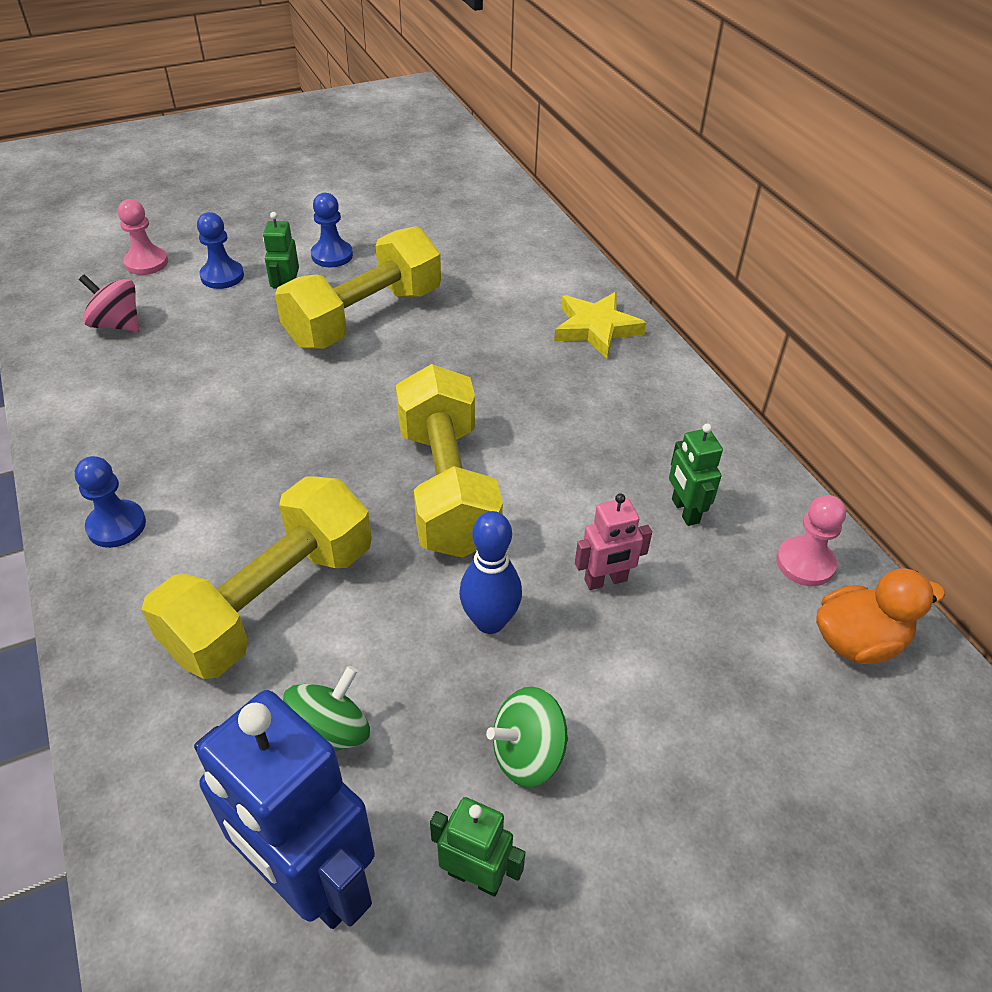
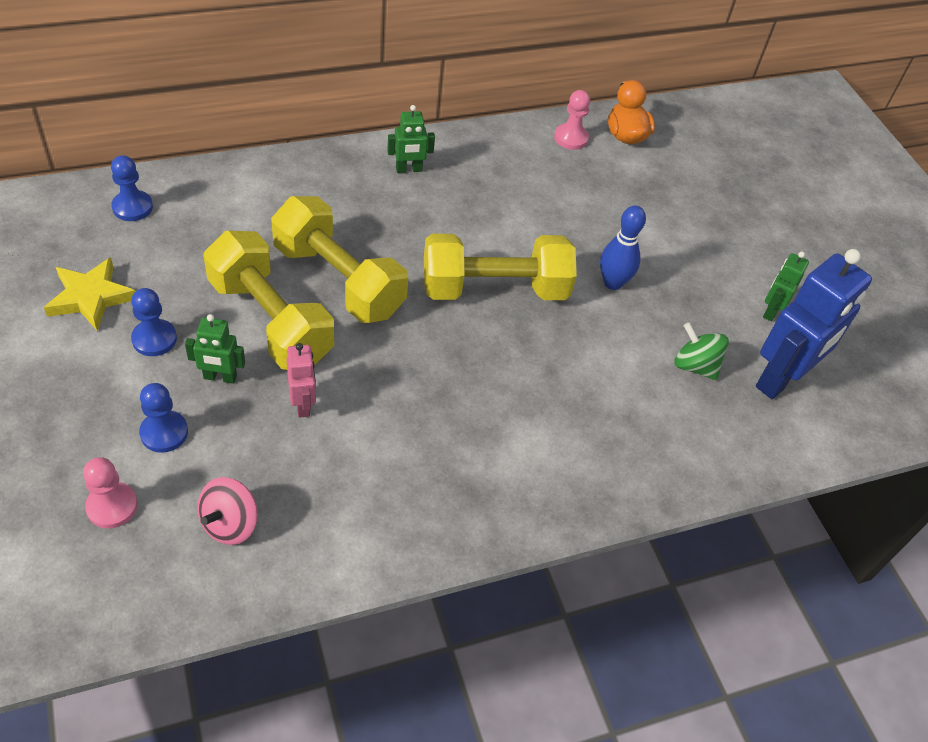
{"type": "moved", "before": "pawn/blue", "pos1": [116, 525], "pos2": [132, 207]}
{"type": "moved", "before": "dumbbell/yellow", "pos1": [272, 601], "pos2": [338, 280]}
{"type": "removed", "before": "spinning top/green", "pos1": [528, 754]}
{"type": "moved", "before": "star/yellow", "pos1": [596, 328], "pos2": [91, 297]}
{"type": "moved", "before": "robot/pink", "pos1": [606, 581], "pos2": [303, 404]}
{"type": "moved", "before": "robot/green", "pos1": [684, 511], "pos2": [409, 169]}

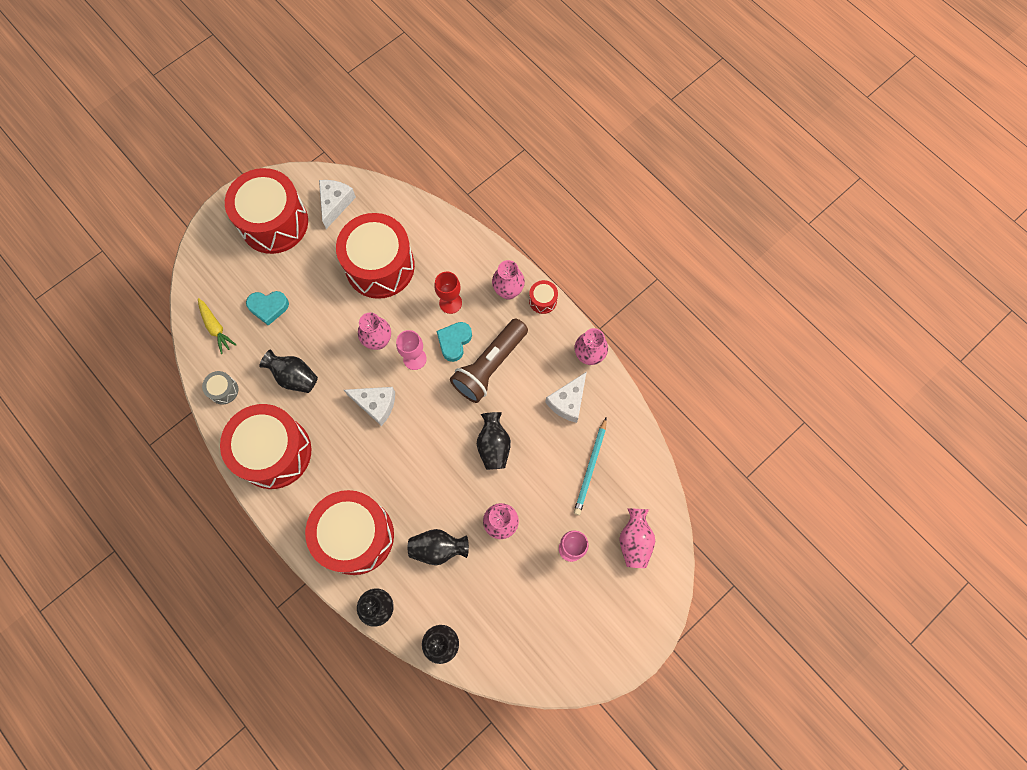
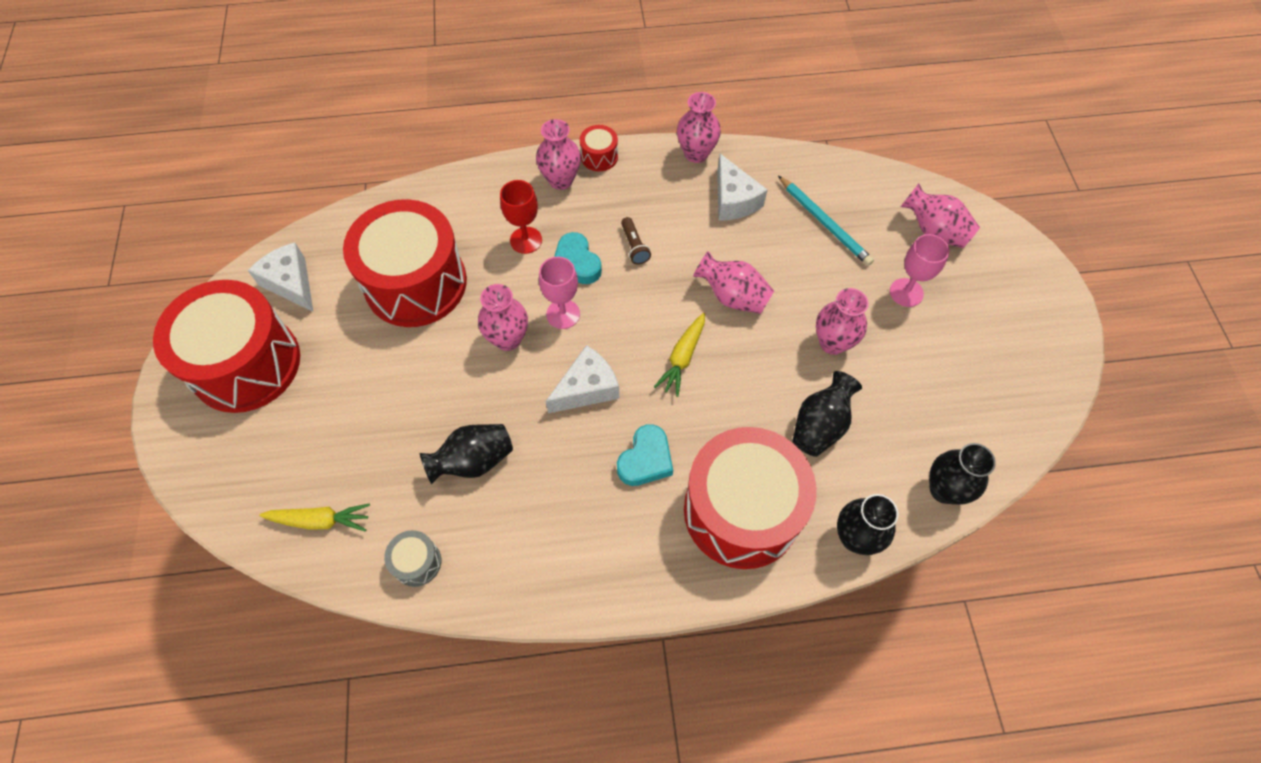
{"type": "removed", "before": "drum/red", "pos1": [274, 452]}
{"type": "moved", "before": "heart/turquoise", "pos1": [268, 307], "pos2": [645, 459]}
{"type": "resized", "before": "flashlight/brown", "pos1": [490, 366], "pos2": [634, 246], "scale": 0.41}
{"type": "recoloured", "before": "vase/black", "after": "vase/pink", "pos1": [494, 446], "pos2": [733, 296]}
{"type": "added", "after": "carrot/yellow", "pos2": [682, 358]}

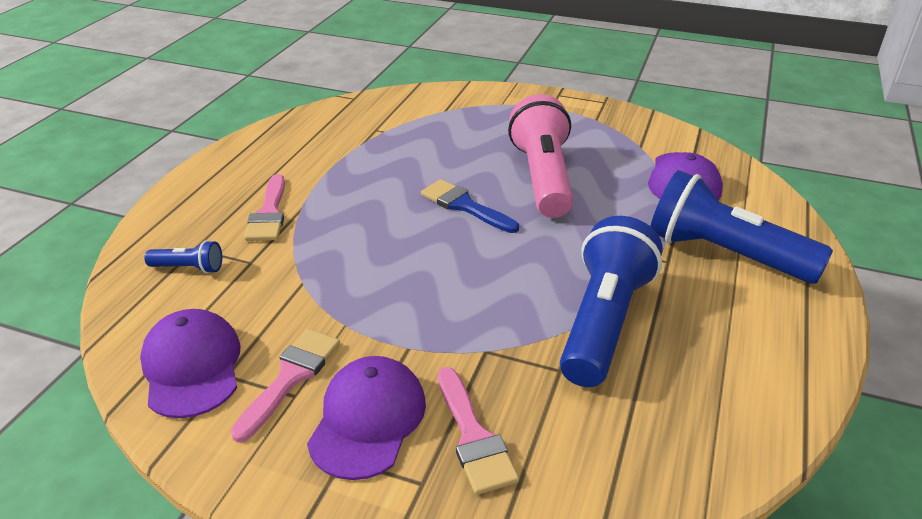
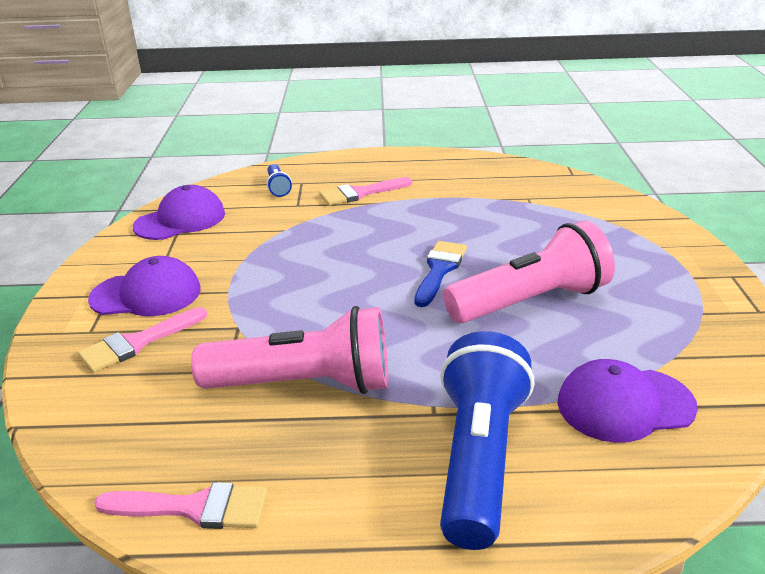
{"type": "moved", "before": "brush/pink", "pos1": [291, 377], "pos2": [194, 508]}
{"type": "recoloured", "before": "flashlight/blue", "after": "flashlight/pink", "pos1": [603, 322], "pos2": [304, 384]}

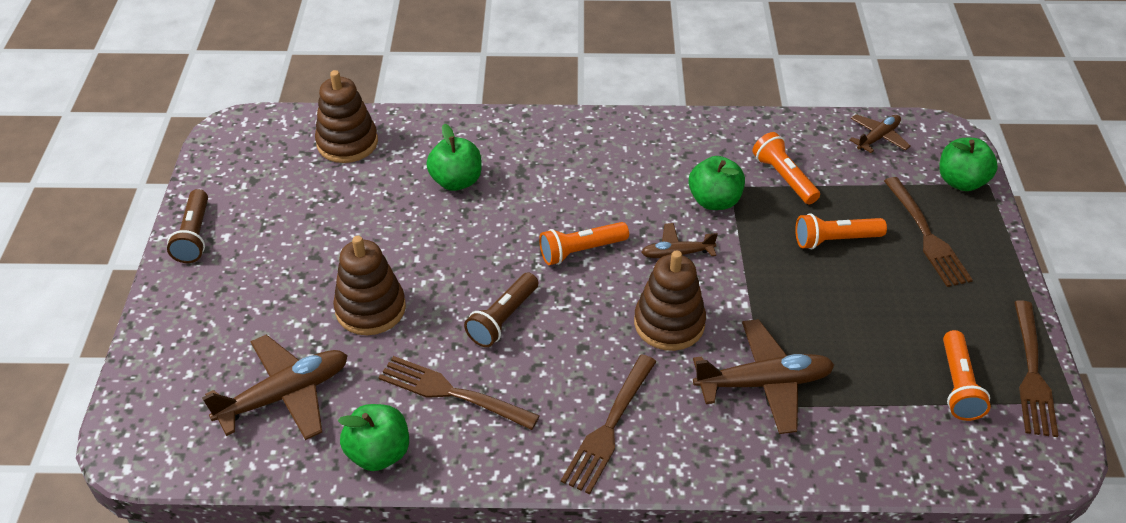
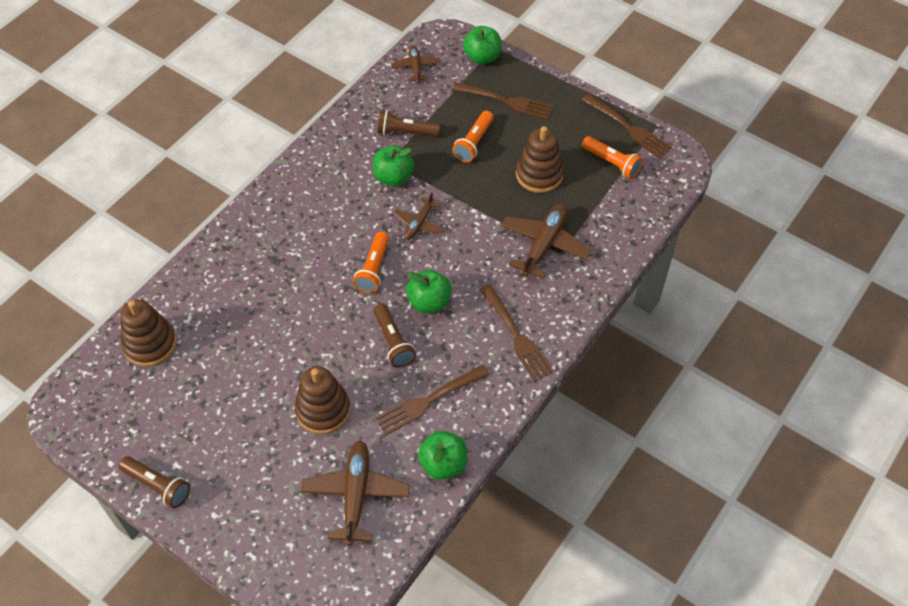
{"type": "moved", "before": "apple/green", "pos1": [456, 181], "pos2": [429, 302]}
{"type": "moved", "before": "stacking toy/brown", "pos1": [669, 323], "pos2": [539, 174]}
{"type": "recoloured", "before": "flashlight/orange", "after": "flashlight/brown", "pos1": [784, 177], "pos2": [405, 132]}

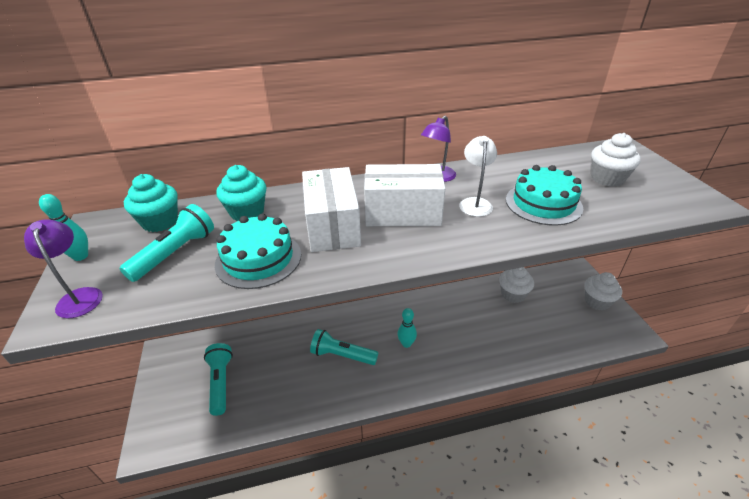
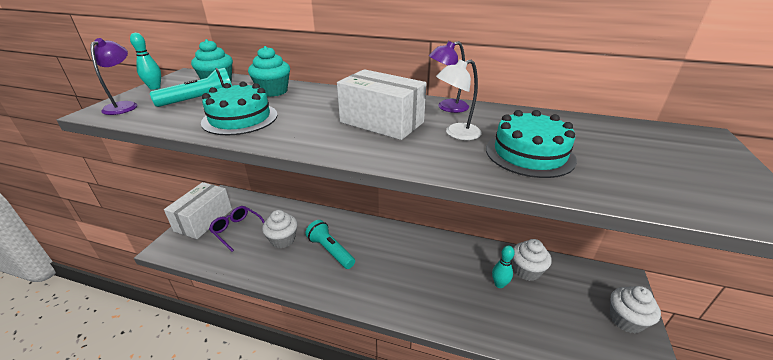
{"type": "replaced", "before": "flashlight/turquoise", "after": "glasses/purple", "pos1": [221, 382], "pos2": [237, 230]}
{"type": "moved", "before": "box/white", "pos1": [332, 226], "pos2": [204, 220]}
{"type": "moved", "before": "bowling pin/turquoise", "pos1": [406, 344], "pos2": [499, 284]}
{"type": "turned", "before": "lamp/white", "pos1": [475, 203], "pos2": [456, 133], "turn": -150}
{"type": "moved", "before": "cupcake/white", "pos1": [607, 178], "pos2": [283, 240]}

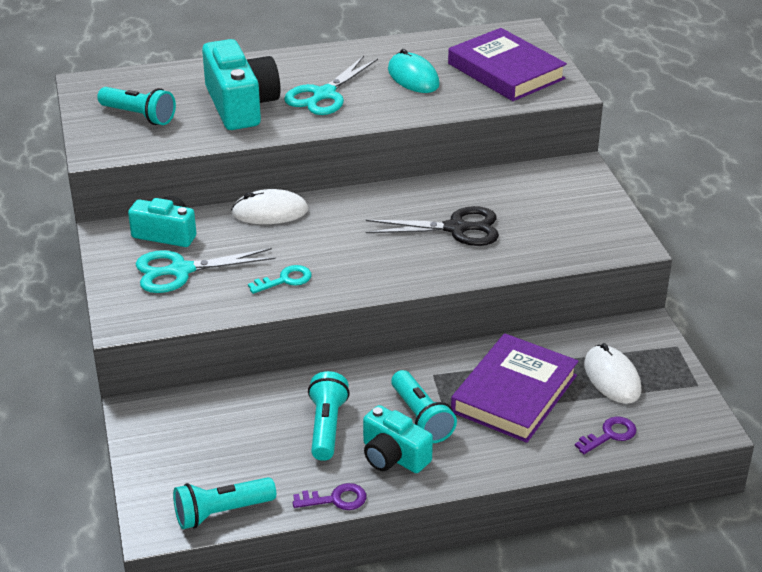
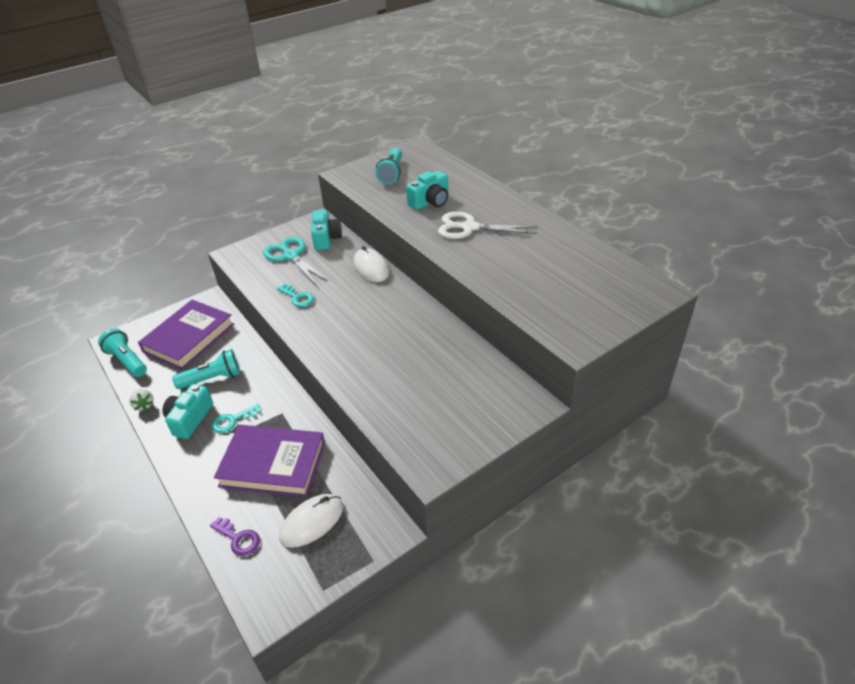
{"type": "resized", "before": "camera/turquoise", "pos1": [241, 105], "pos2": [430, 202], "scale": 0.63}
{"type": "recoloured", "before": "scissors/turquoise", "after": "scissors/white", "pos1": [324, 95], "pos2": [469, 227]}
{"type": "replaced", "before": "key/purple", "after": "strawberry/white", "pos1": [336, 499], "pos2": [144, 405]}
{"type": "removed", "before": "scissors/black", "pos1": [456, 228]}
{"type": "removed", "before": "mouse/turquoise", "pos1": [413, 77]}
{"type": "replaced", "before": "flashlight/turquoise", "after": "key/turquoise", "pos1": [421, 418], "pos2": [232, 421]}
{"type": "moved", "before": "book/purple", "pos1": [506, 71], "pos2": [189, 338]}

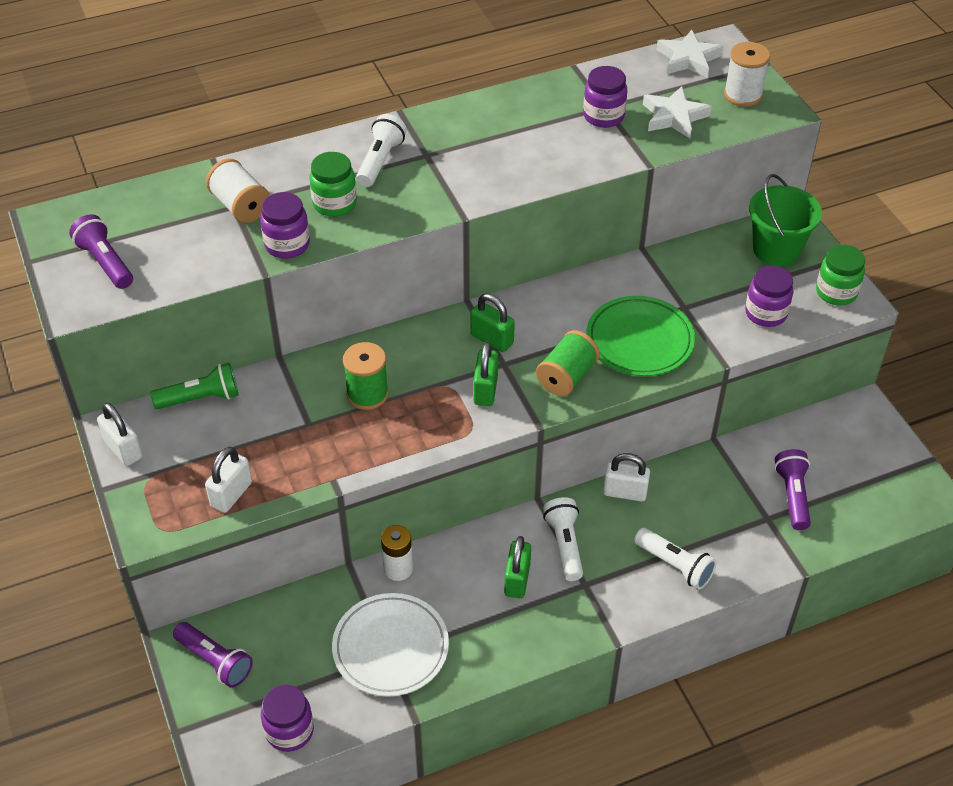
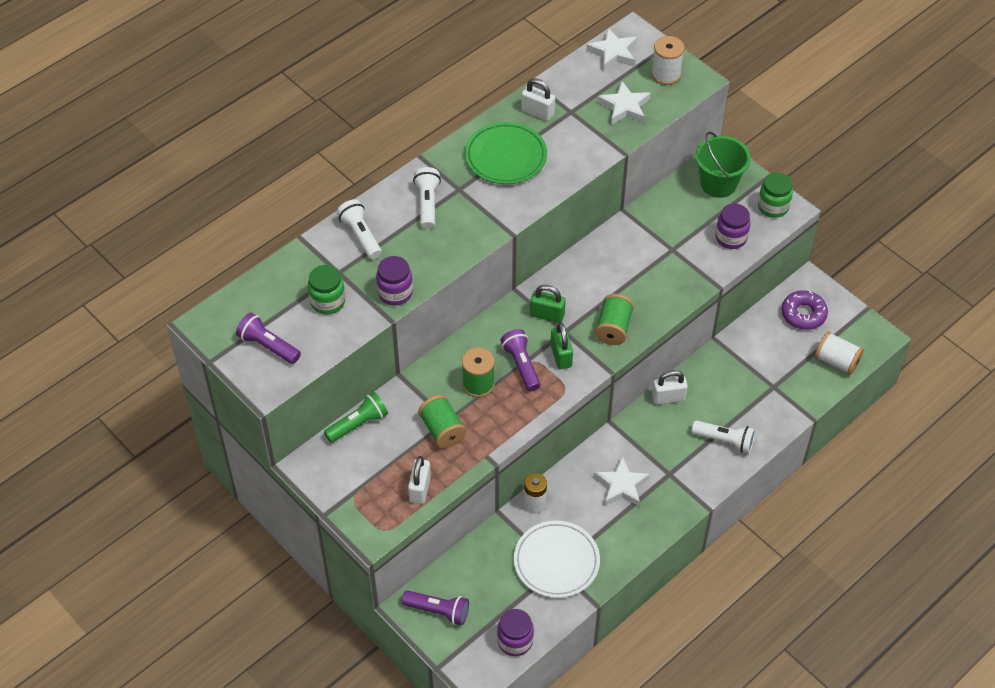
{"type": "moved", "before": "padlock/white", "pos1": [123, 449], "pos2": [537, 112]}
{"type": "moved", "before": "spool/white", "pos1": [240, 206], "pos2": [836, 361]}
{"type": "moved", "before": "jar/green", "pos1": [334, 204], "pos2": [328, 302]}
{"type": "replaced", "before": "padlock/green", "after": "star/white", "pos1": [517, 580], "pos2": [621, 485]}
{"type": "moved", "before": "flashlight/white", "pos1": [564, 545], "pos2": [361, 236]}
{"type": "removed", "before": "jar/purple", "pos1": [603, 116]}
{"type": "moved", "before": "plate/green", "pos1": [639, 340], "pos2": [506, 156]}
{"type": "moved", "before": "flashlight/purple", "pos1": [792, 496], "pos2": [521, 365]}
{"type": "added", "after": "spool/green", "pos2": [442, 430]}
{"type": "added", "after": "donut/purple", "pos2": [803, 314]}

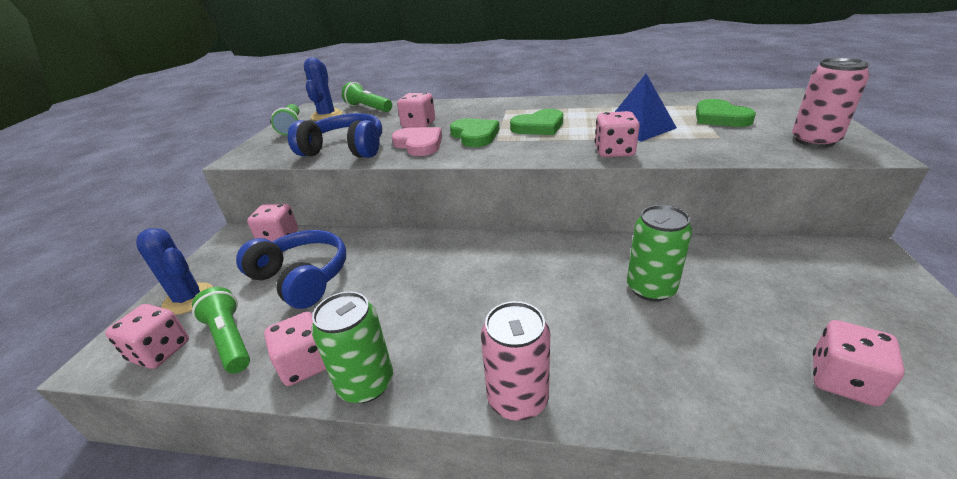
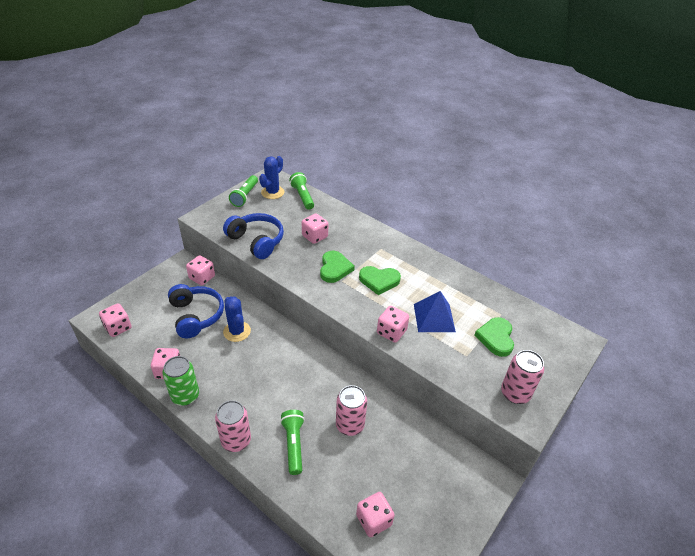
{"type": "moved", "before": "cactus/blue", "pos1": [188, 299], "pos2": [237, 331]}
{"type": "moved", "before": "flashlight/green", "pos1": [230, 339], "pos2": [294, 444]}
{"type": "removed", "before": "heart/pink", "pos1": [419, 144]}
{"type": "recoloured", "before": "can/green", "after": "can/pink", "pos1": [651, 288], "pos2": [350, 425]}

